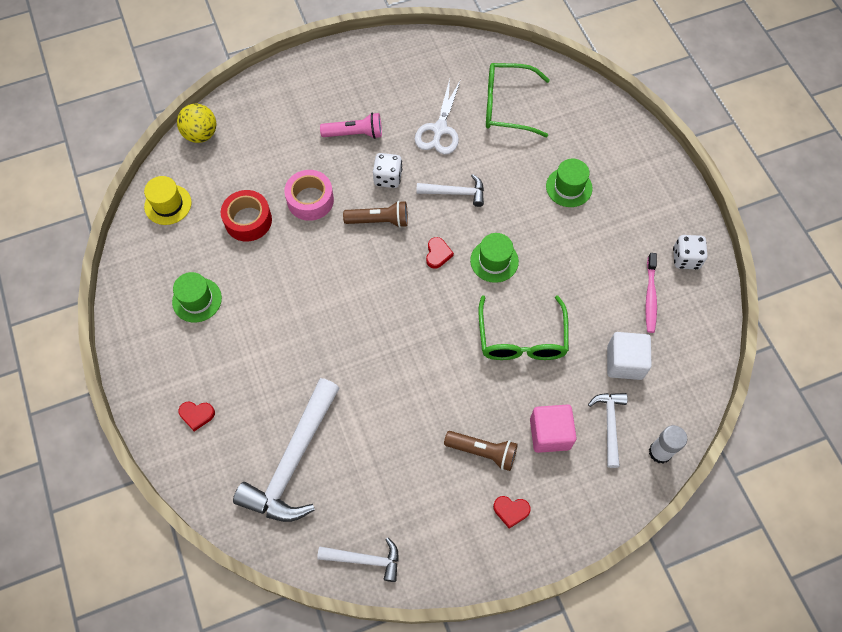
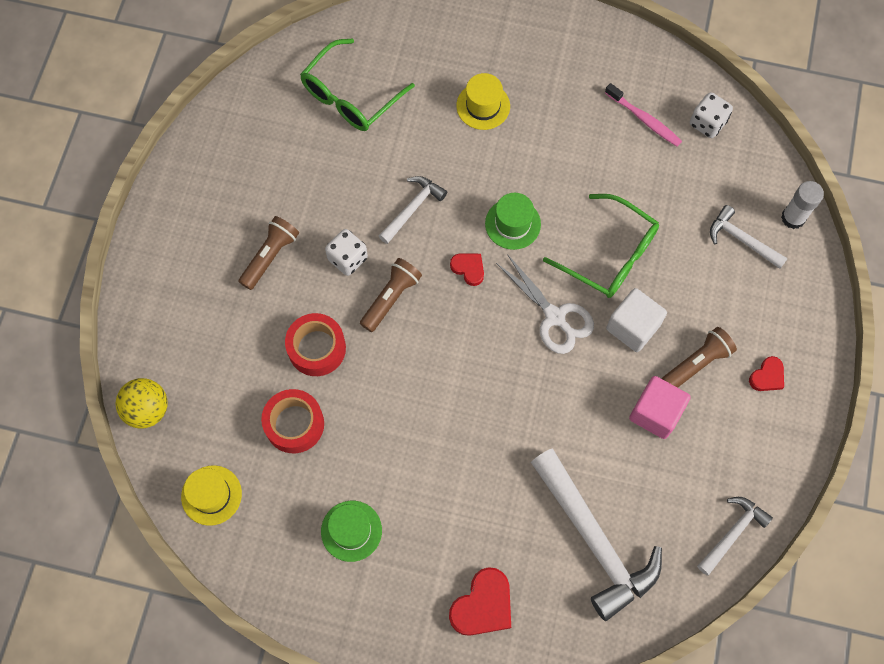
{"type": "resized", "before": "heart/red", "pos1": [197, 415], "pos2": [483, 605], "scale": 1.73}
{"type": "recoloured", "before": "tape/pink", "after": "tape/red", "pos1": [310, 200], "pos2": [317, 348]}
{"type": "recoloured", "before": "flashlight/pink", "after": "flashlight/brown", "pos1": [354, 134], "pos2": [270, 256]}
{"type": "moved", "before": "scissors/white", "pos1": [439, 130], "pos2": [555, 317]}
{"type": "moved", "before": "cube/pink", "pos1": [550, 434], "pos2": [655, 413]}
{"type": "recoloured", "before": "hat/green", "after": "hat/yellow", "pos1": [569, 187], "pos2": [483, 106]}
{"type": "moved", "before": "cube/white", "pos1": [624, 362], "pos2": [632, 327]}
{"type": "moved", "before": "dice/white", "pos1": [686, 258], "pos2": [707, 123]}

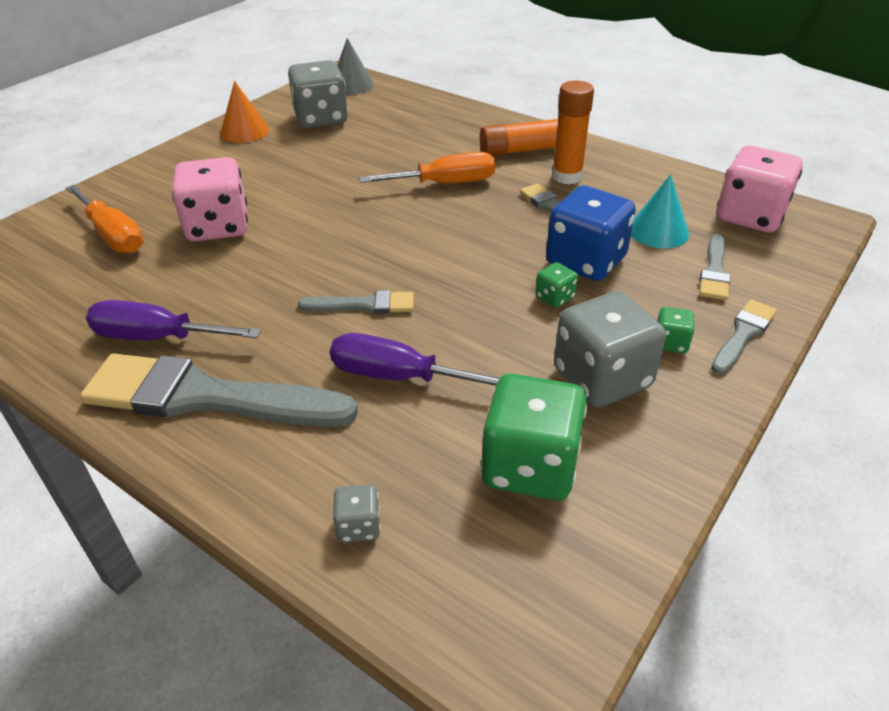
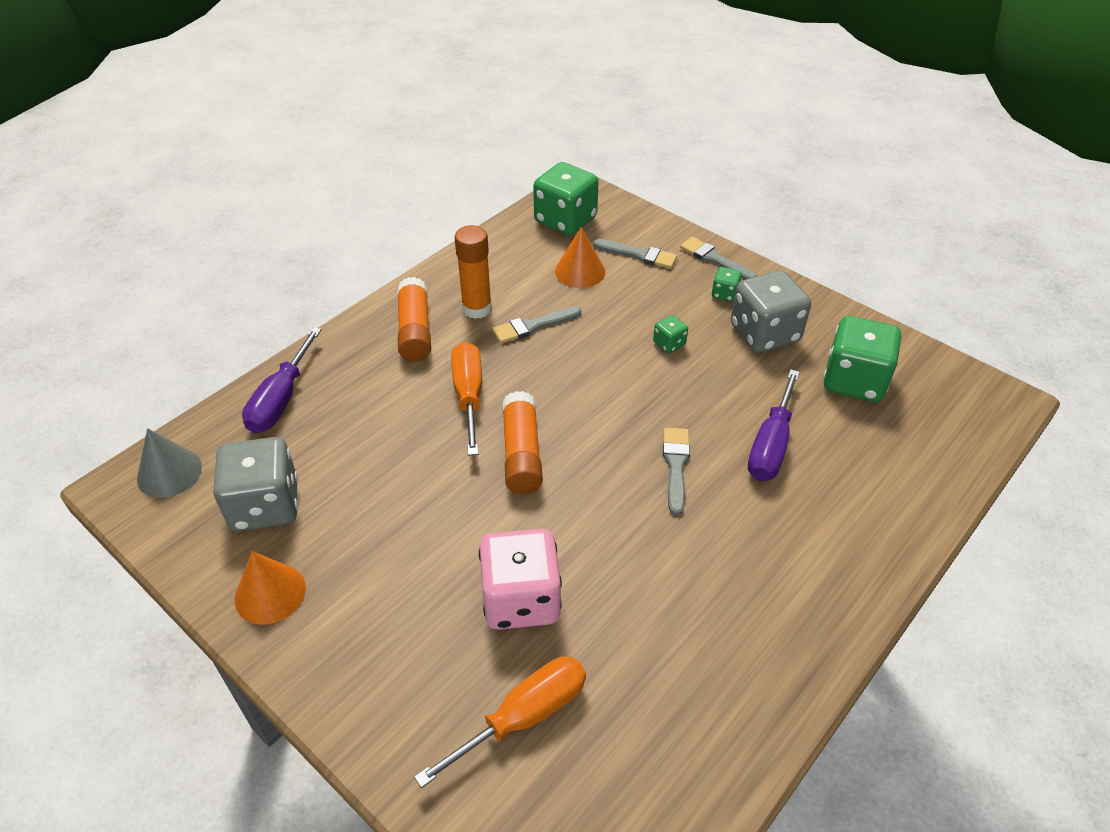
{"type": "removed", "before": "brush/grey", "pos1": [207, 397]}
{"type": "moved", "before": "screwdriver/purple", "pos1": [157, 337], "pos2": [281, 399]}
{"type": "removed", "before": "dice/grey", "pos1": [358, 526]}
{"type": "removed", "before": "dice/blue", "pos1": [586, 261]}
{"type": "recoloured", "before": "cone/turquoise", "after": "cone/orange", "pos1": [658, 231], "pos2": [580, 271]}
{"type": "recoloured", "before": "dice/pink", "after": "dice/green", "pos1": [750, 216], "pos2": [565, 220]}
{"type": "added", "after": "glue stick/orange", "pos2": [521, 453]}

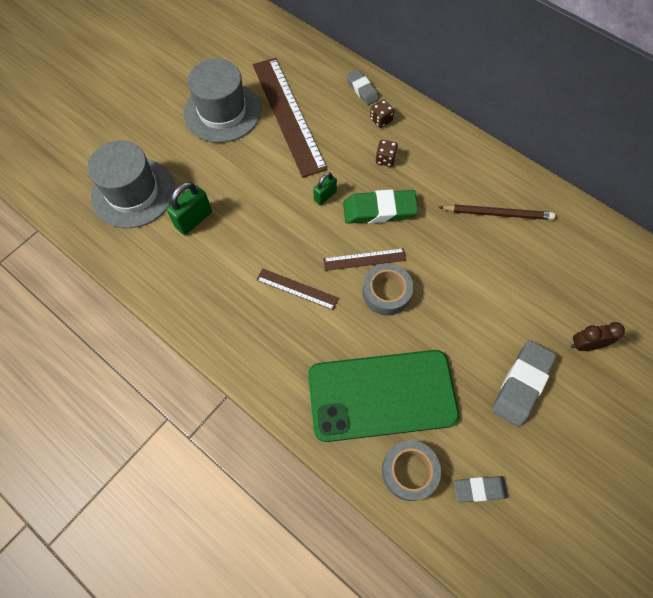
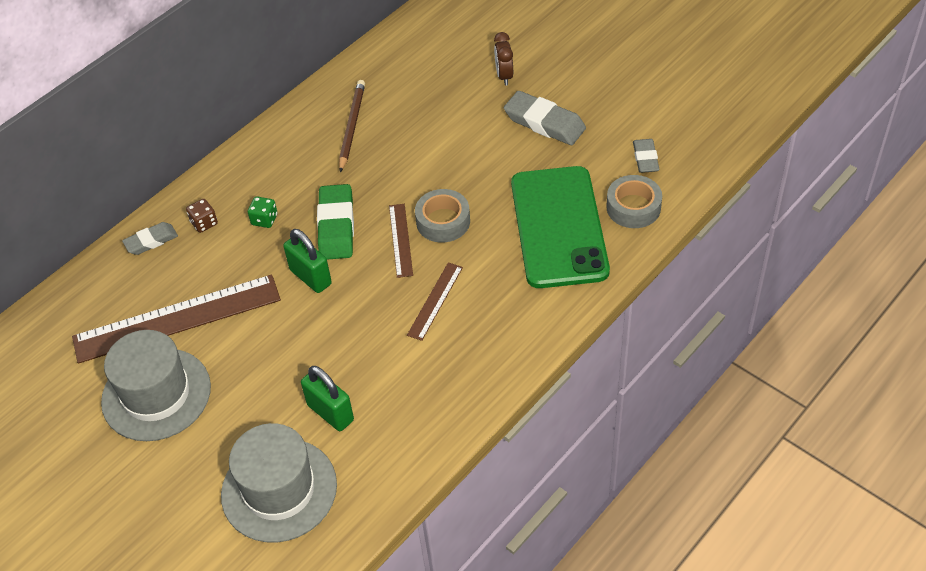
{"type": "resized", "before": "padlock/green", "pos1": [325, 196], "pos2": [310, 277], "scale": 1.57}
{"type": "recoloured", "before": "dice/brown", "after": "dice/green", "pos1": [385, 159], "pos2": [264, 219]}

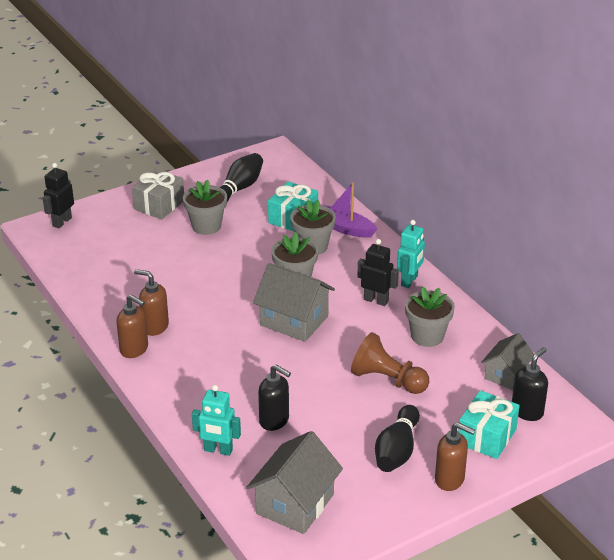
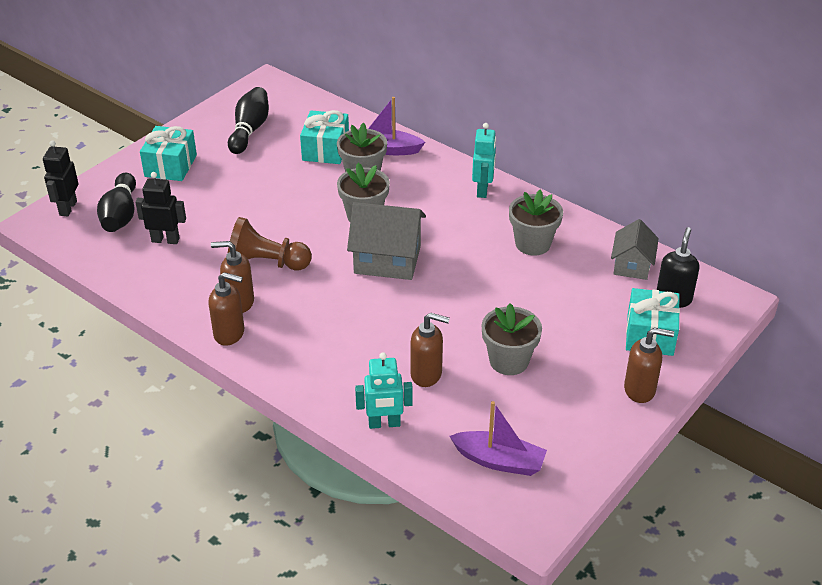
{"type": "recoloured", "before": "gift/grey", "after": "gift/turquoise", "pos1": [159, 205], "pos2": [170, 166]}
{"type": "moved", "before": "flower pot/grey", "pos1": [206, 226], "pos2": [509, 361]}
{"type": "replaced", "before": "house/grey", "after": "boat/purple", "pos1": [295, 504], "pos2": [499, 461]}
{"type": "recoloured", "before": "soap dispenser/black", "after": "soap dispenser/brown", "pos1": [274, 421], "pos2": [426, 374]}
{"type": "moved", "before": "pawn/brown", "pos1": [387, 380], "pos2": [266, 263]}
{"type": "moved", "before": "robot/black", "pos1": [376, 300], "pos2": [165, 240]}
{"type": "moved", "before": "bowling pin/black", "pos1": [397, 451], "pos2": [120, 215]}

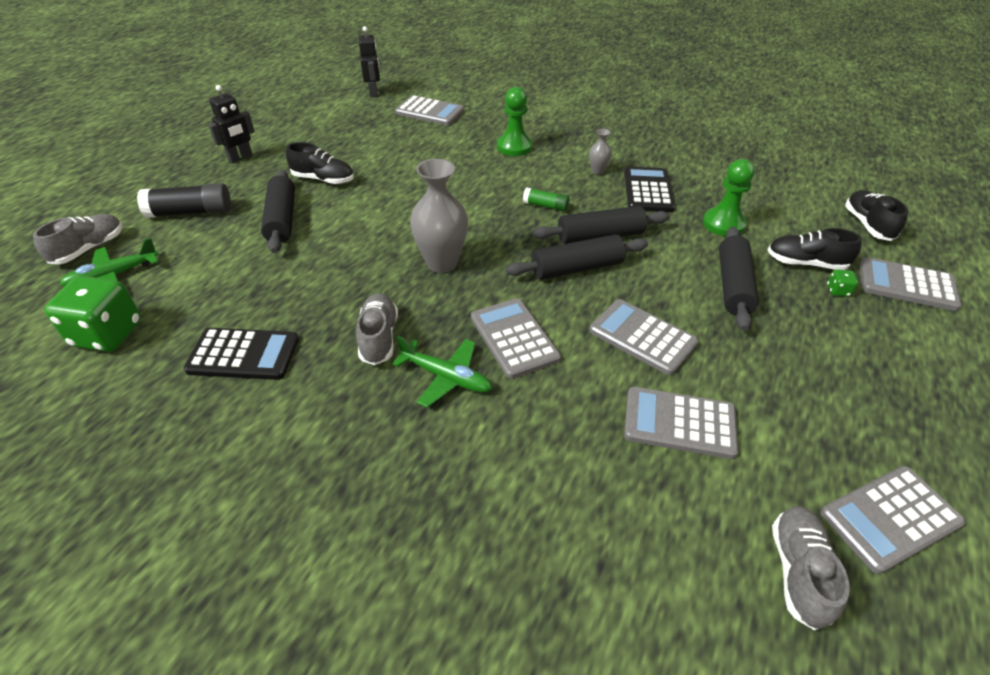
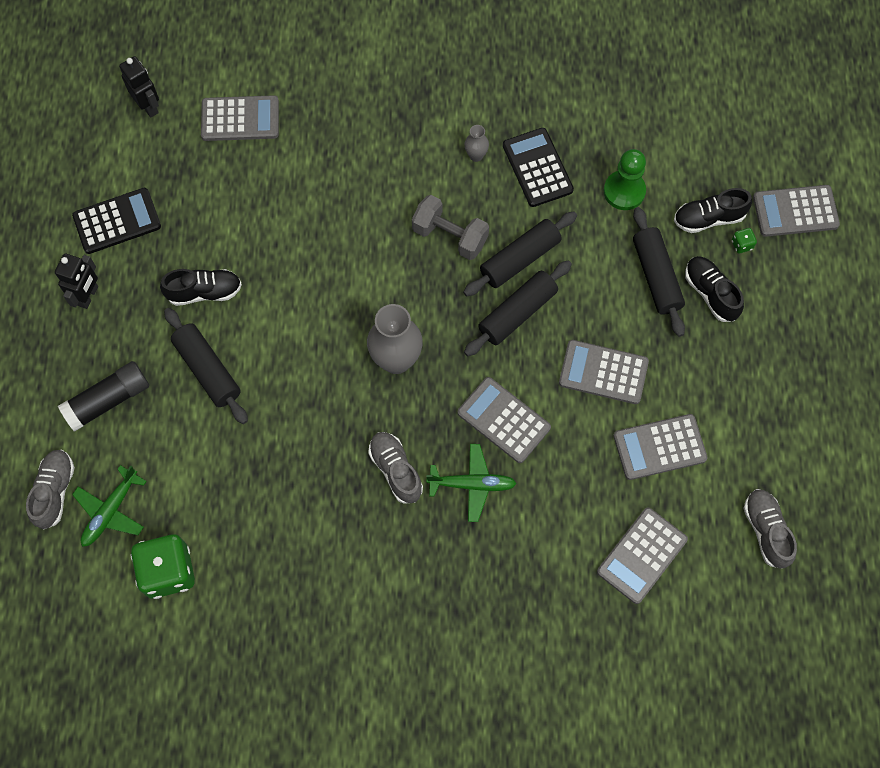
{"type": "moved", "before": "calculator/black", "pos1": [243, 355], "pos2": [117, 221]}
{"type": "removed", "before": "pawn/green", "pos1": [514, 147]}
{"type": "replaced", "before": "glue stick/green", "after": "dumbbell/grey", "pos1": [545, 206], "pos2": [450, 236]}
{"type": "moved", "before": "calculator/grey", "pos1": [890, 518], "pos2": [641, 555]}
{"type": "moved", "before": "shoe/black", "pos1": [867, 225], "pos2": [710, 293]}

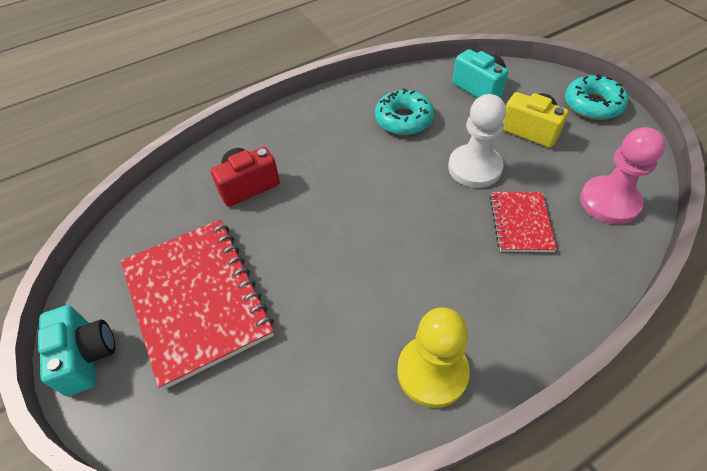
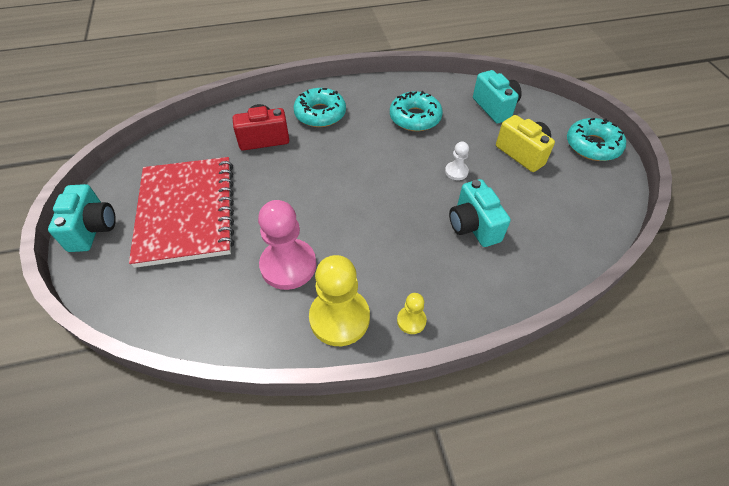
{"type": "resized", "before": "pawn/white", "pos1": [474, 168], "pos2": [456, 172], "scale": 0.48}
{"type": "replaced", "before": "notebook/red", "after": "camera/turquoise", "pos1": [520, 223], "pos2": [473, 226]}
{"type": "moved", "before": "pawn/pink", "pos1": [609, 202], "pos2": [288, 265]}
{"type": "added", "after": "donut/turquoise", "pos2": [320, 114]}
{"type": "added", "after": "pawn/yellow", "pos2": [411, 320]}

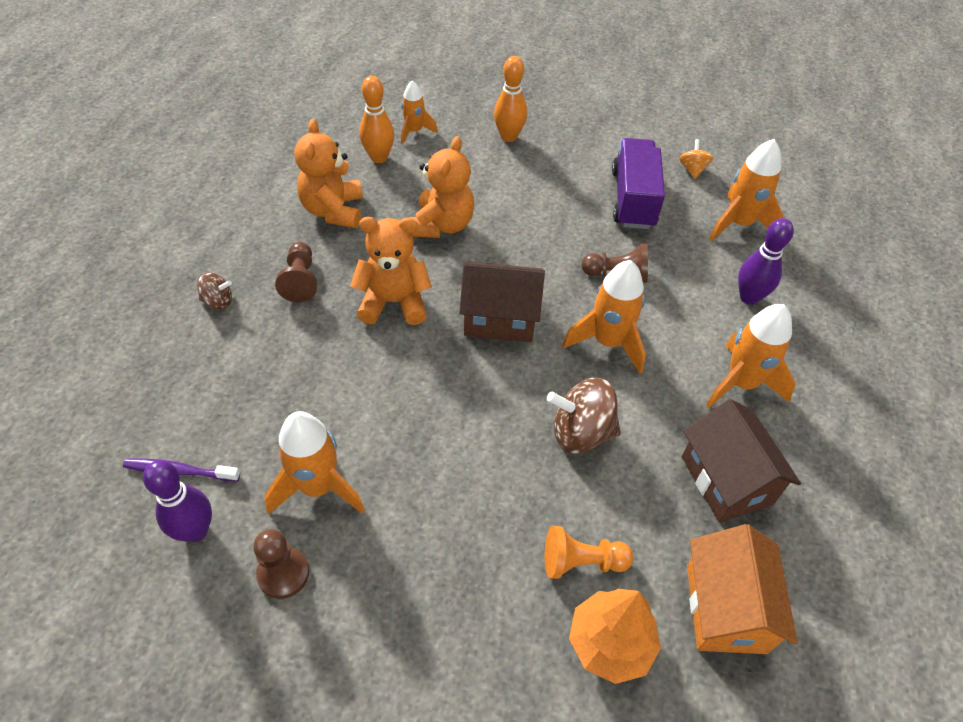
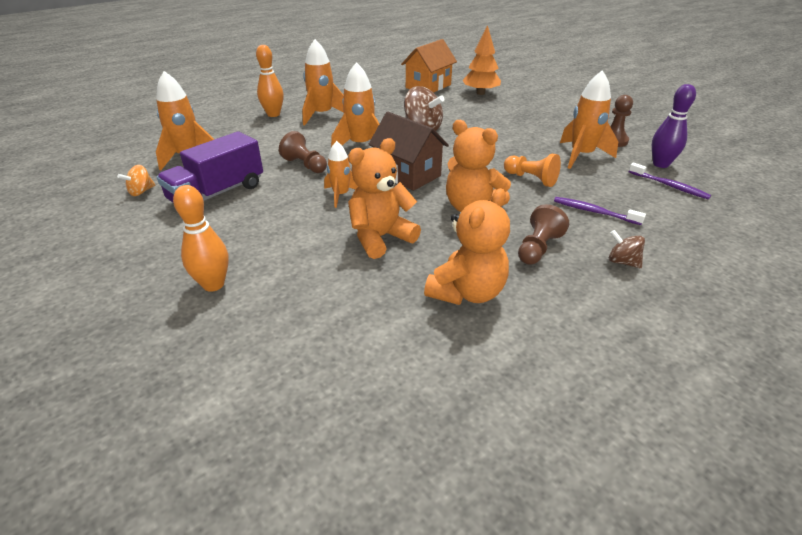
{"type": "moved", "before": "bowling pin/orange", "pos1": [379, 157], "pos2": [273, 114]}
{"type": "moved", "before": "rocket/orange", "pos1": [414, 132], "pos2": [341, 195]}
{"type": "moved", "before": "pawn/orange", "pos1": [581, 562], "pos2": [531, 179]}
{"type": "removed", "before": "house/brown", "pos1": [726, 480]}
{"type": "removed", "before": "bowling pin/purple", "pos1": [749, 297]}
{"type": "added", "after": "toothbrush/purple", "pos2": [594, 212]}

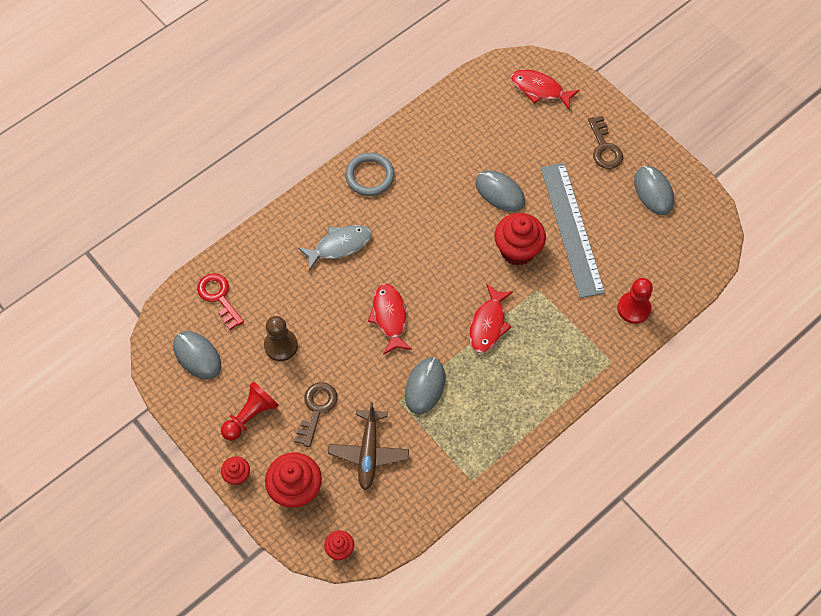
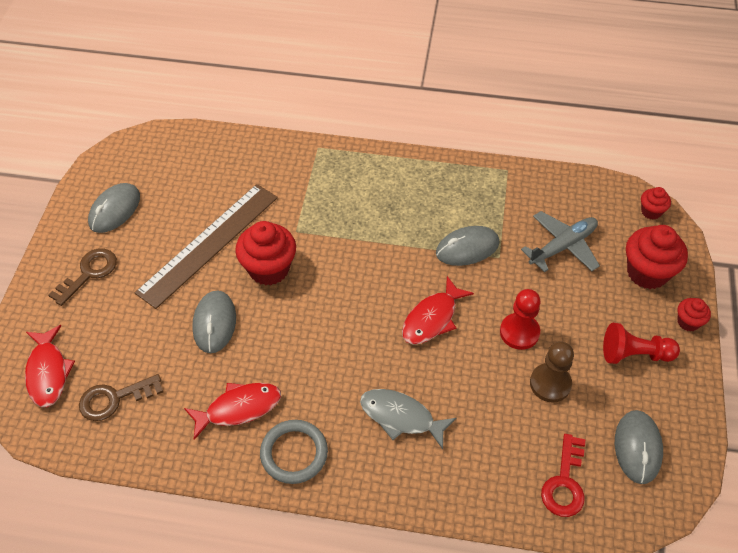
{"type": "moved", "before": "key/brown", "pos1": [316, 409], "pos2": [114, 399]}
{"type": "recoloured", "before": "plane/brown", "after": "plane/grey", "pos1": [368, 453], "pos2": [563, 246]}
{"type": "moved", "before": "fish/red", "pos1": [488, 324], "pos2": [239, 408]}
{"type": "recoloured", "before": "ruler/grey", "after": "ruler/brown", "pos1": [571, 229], "pos2": [209, 244]}
{"type": "moved", "before": "pawn/red", "pos1": [633, 308], "pos2": [519, 332]}

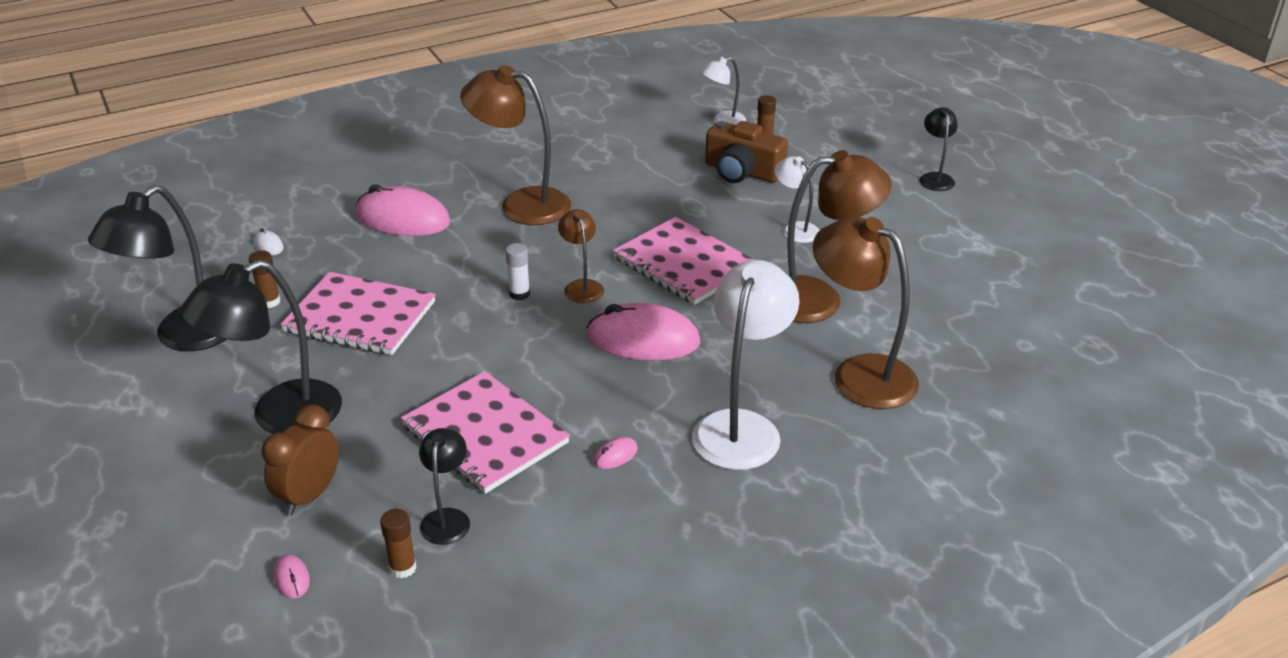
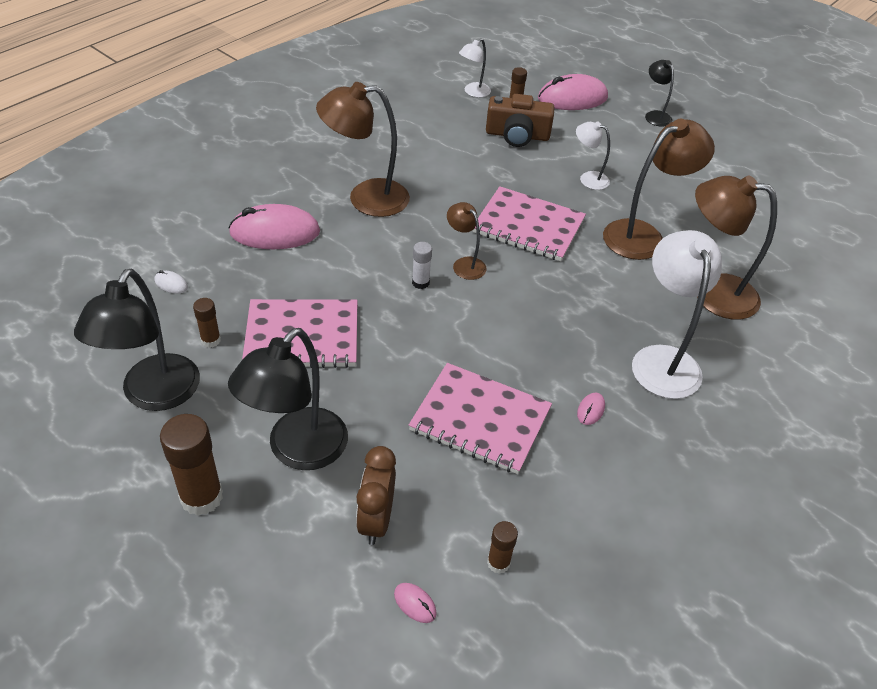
{"type": "removed", "before": "lamp/black", "pos1": [447, 518]}
{"type": "moved", "before": "mouse/pink", "pos1": [643, 340], "pos2": [572, 98]}
{"type": "added", "after": "glue stick/brown", "pos2": [201, 497]}

